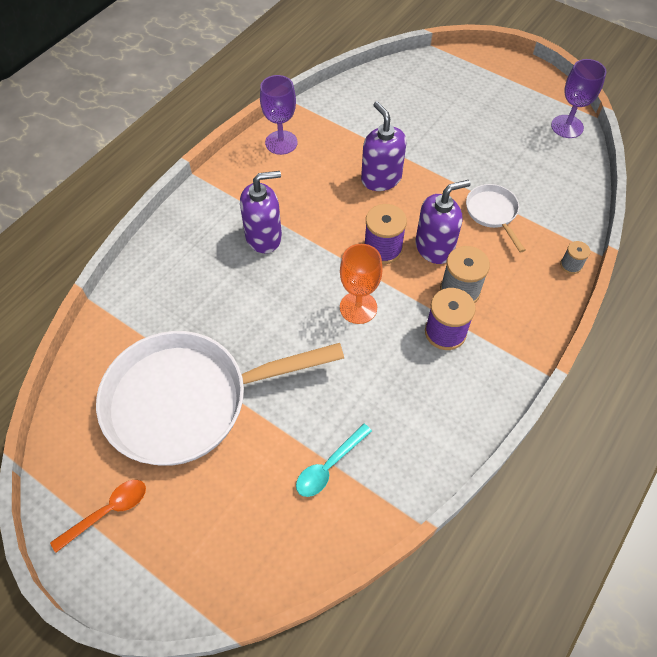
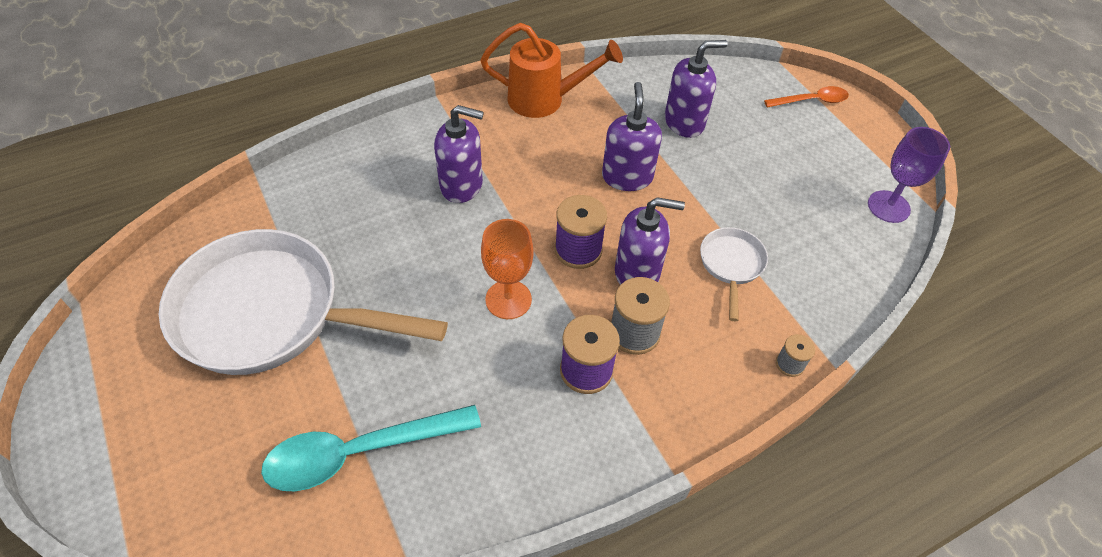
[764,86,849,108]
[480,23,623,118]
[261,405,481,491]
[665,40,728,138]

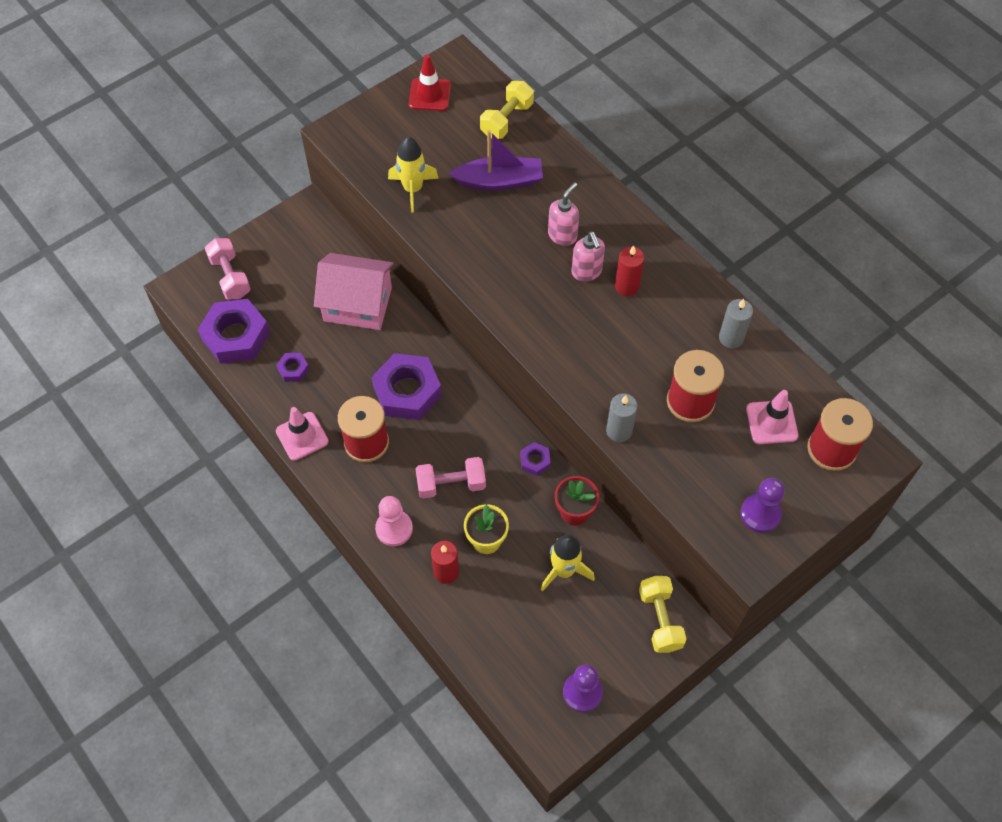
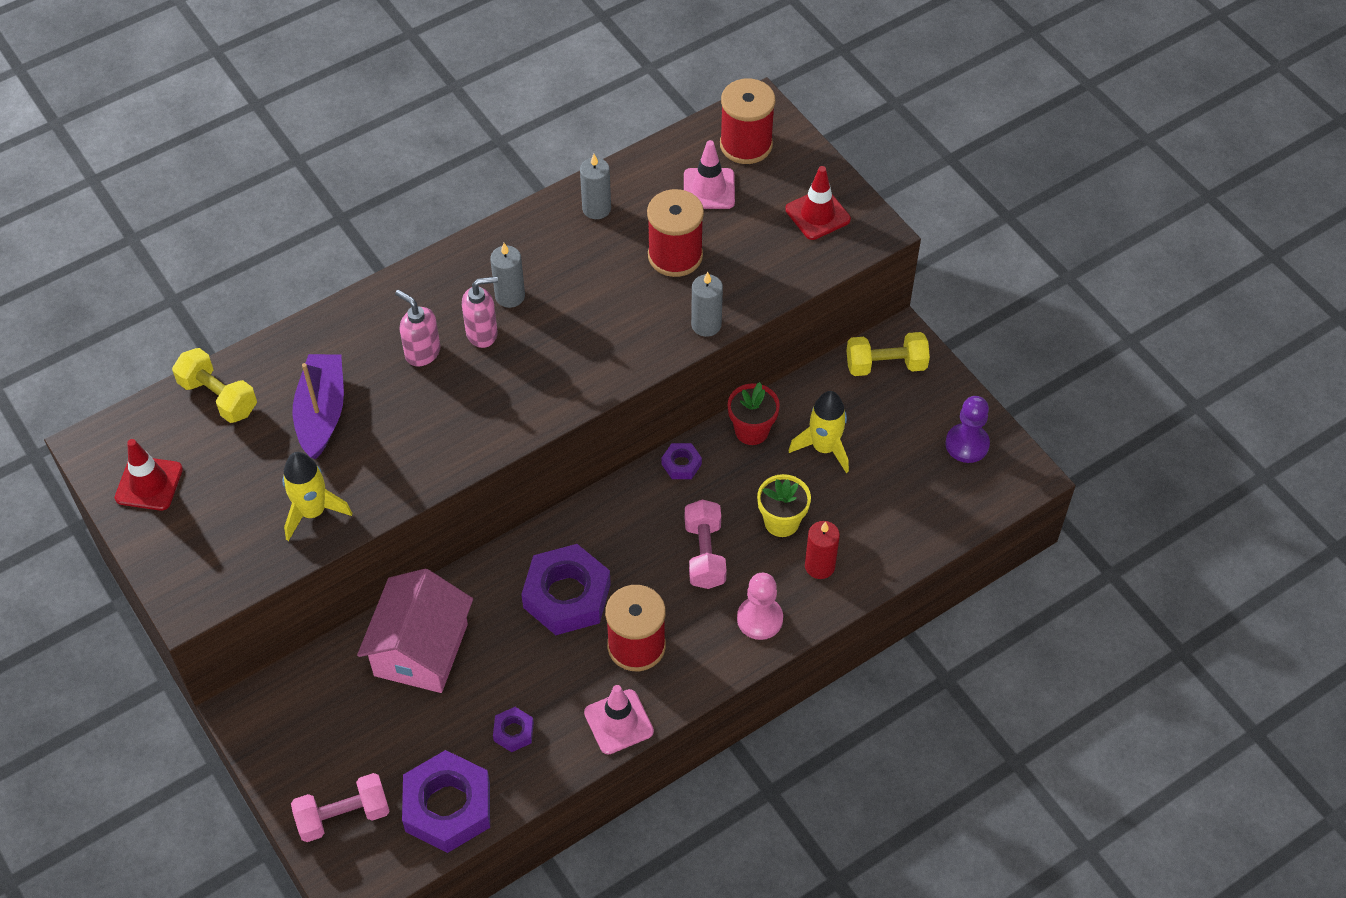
[490,243,525,308]
[785,166,851,240]

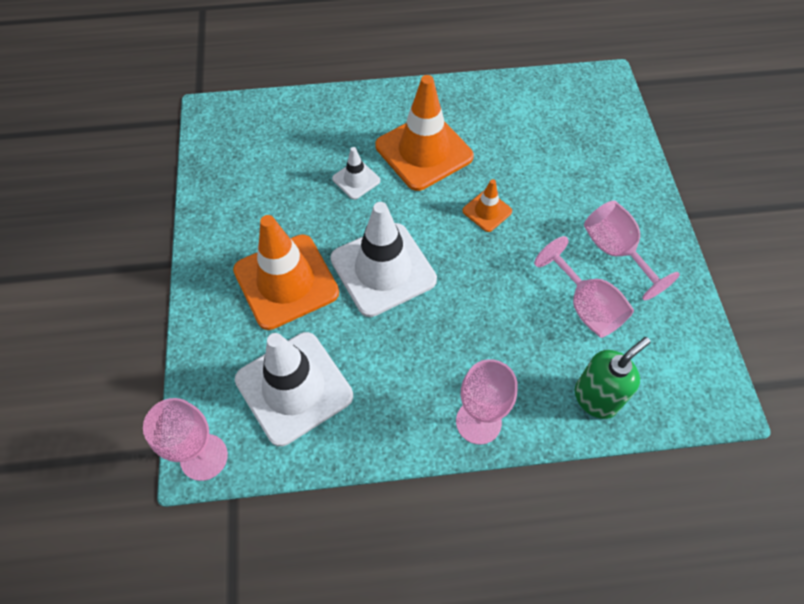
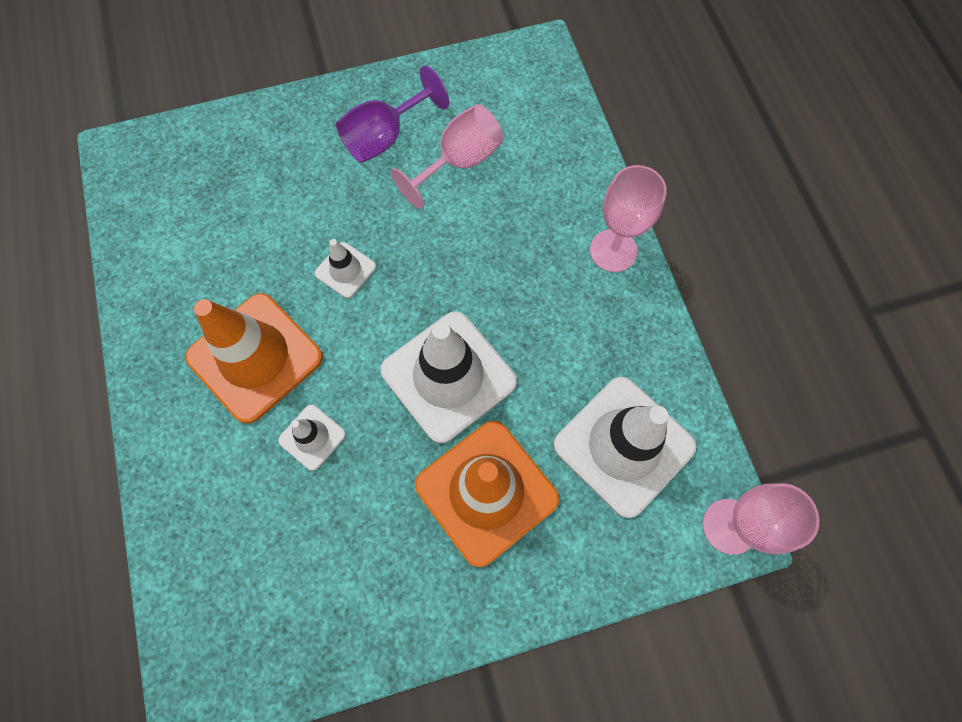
[314,239,376,298]
[575,337,651,419] (first image)
[336,66,449,163]

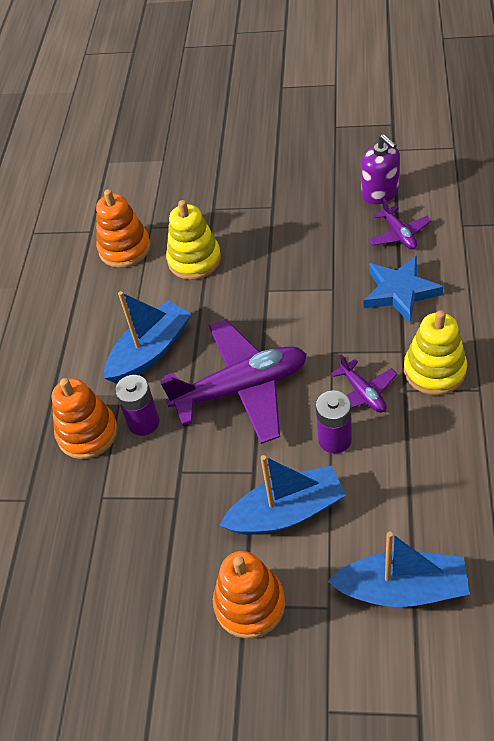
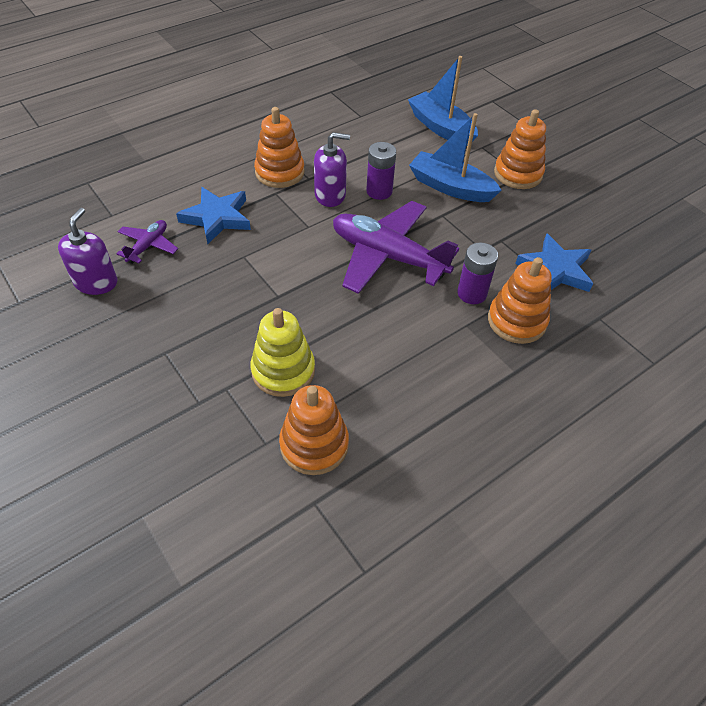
[104,291,191,384] (first image)
[314,132,350,207]
[254,107,304,188]
[515,234,593,292]

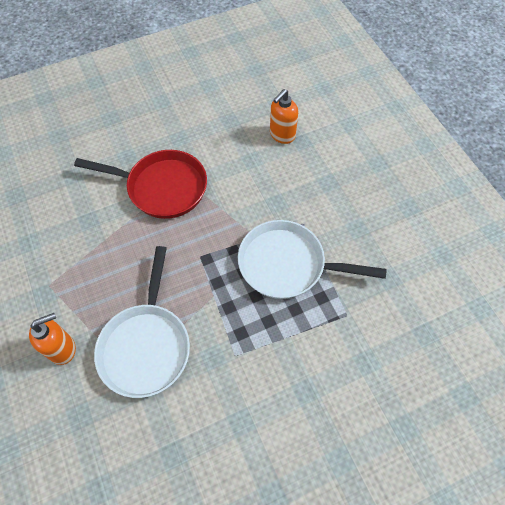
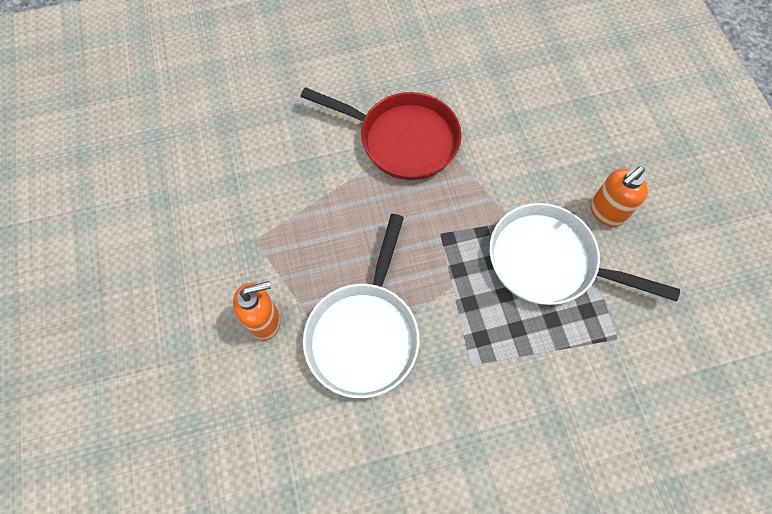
[590,167,648,227]

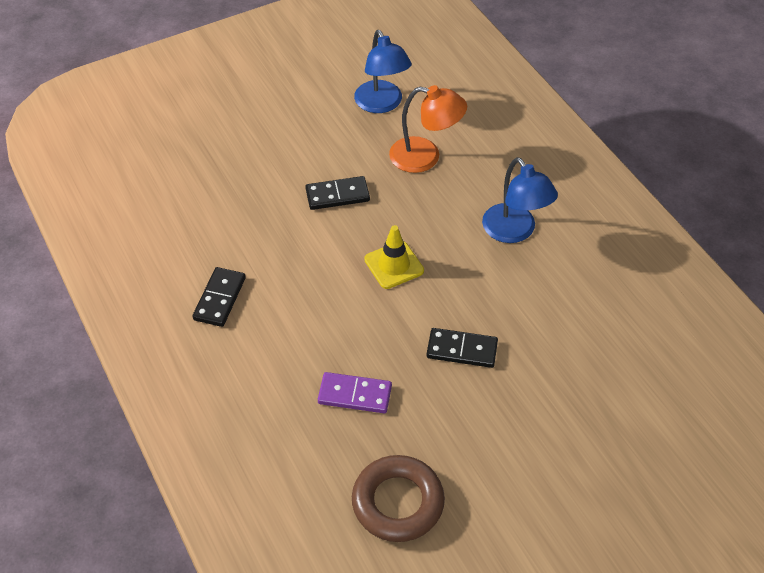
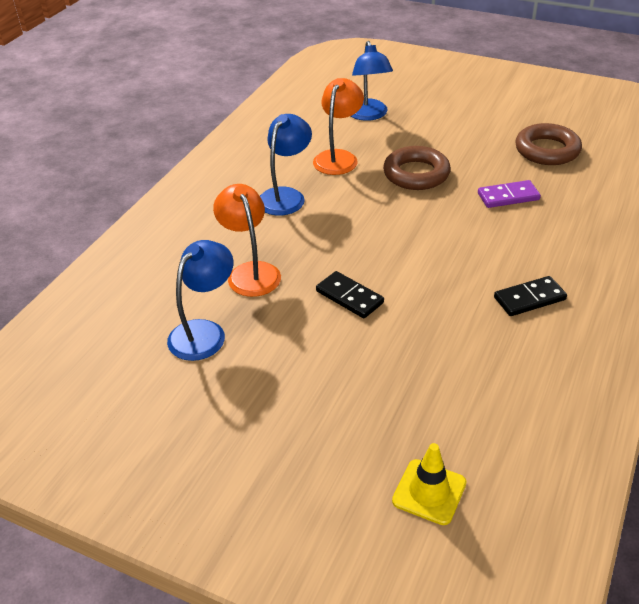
[478,180,541,208]
[392,443,466,525]
[383,146,451,190]
[313,78,364,175]
[351,41,393,121]

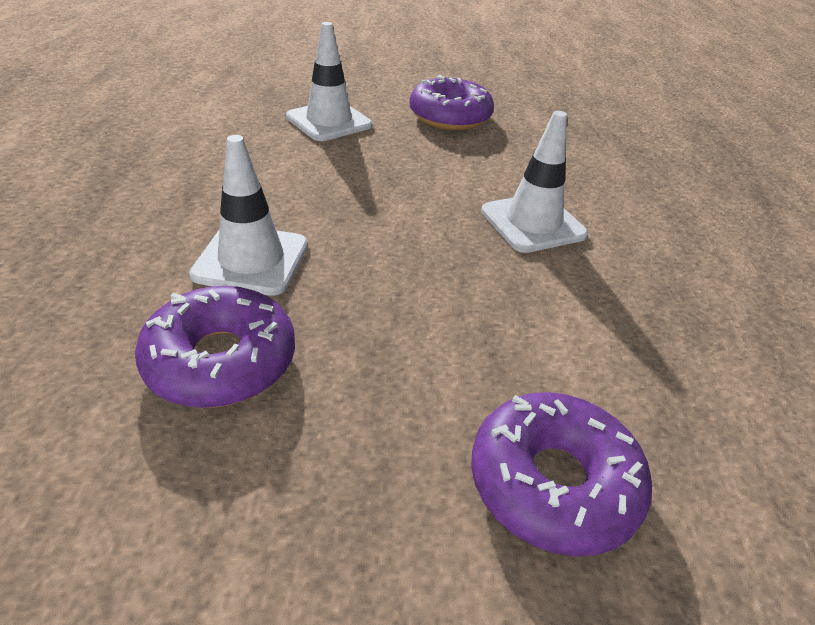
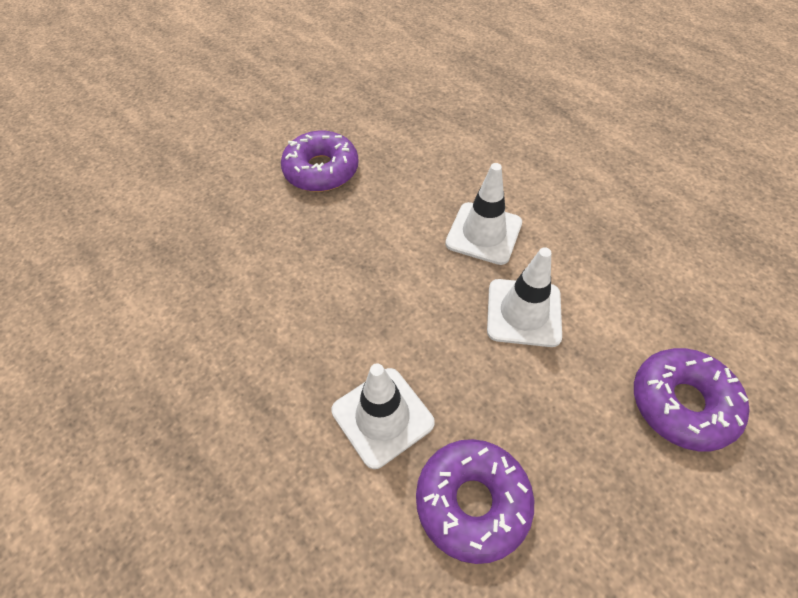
[487,247,562,347]

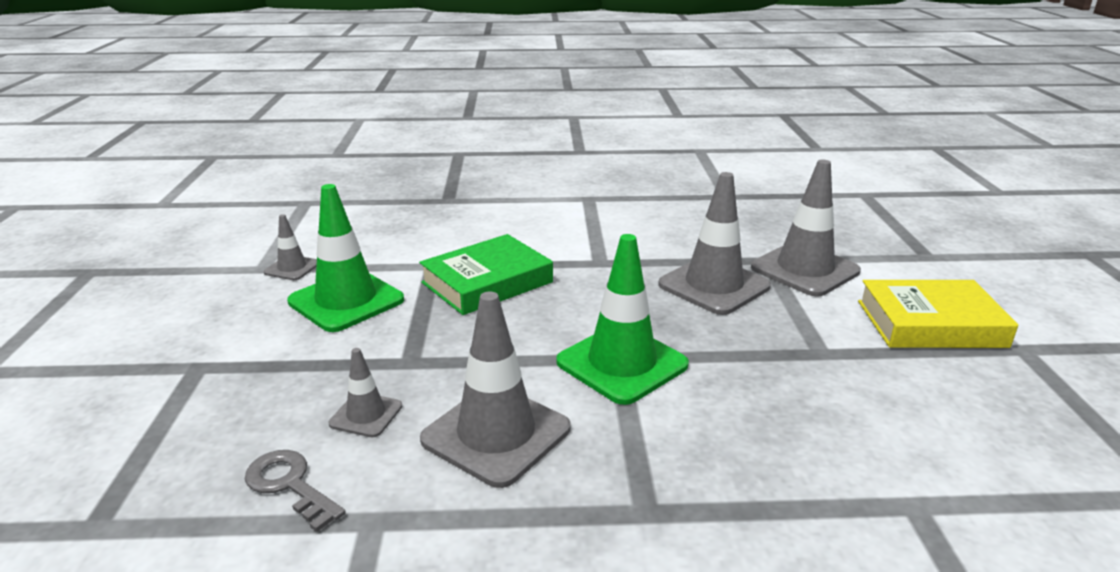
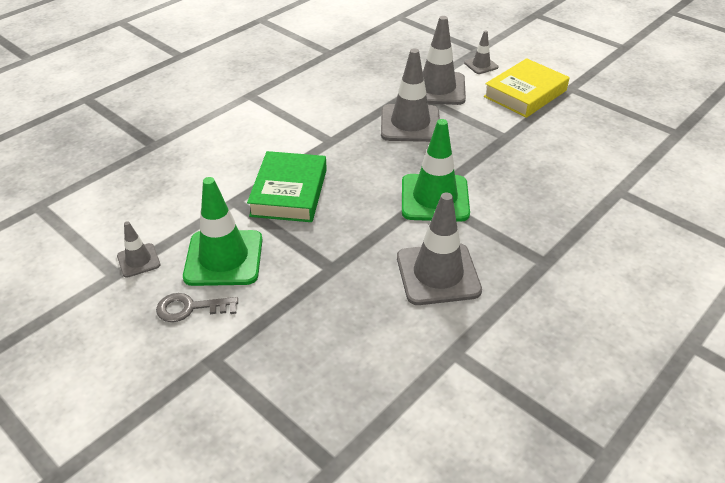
[156,293,238,322]
[464,31,499,74]

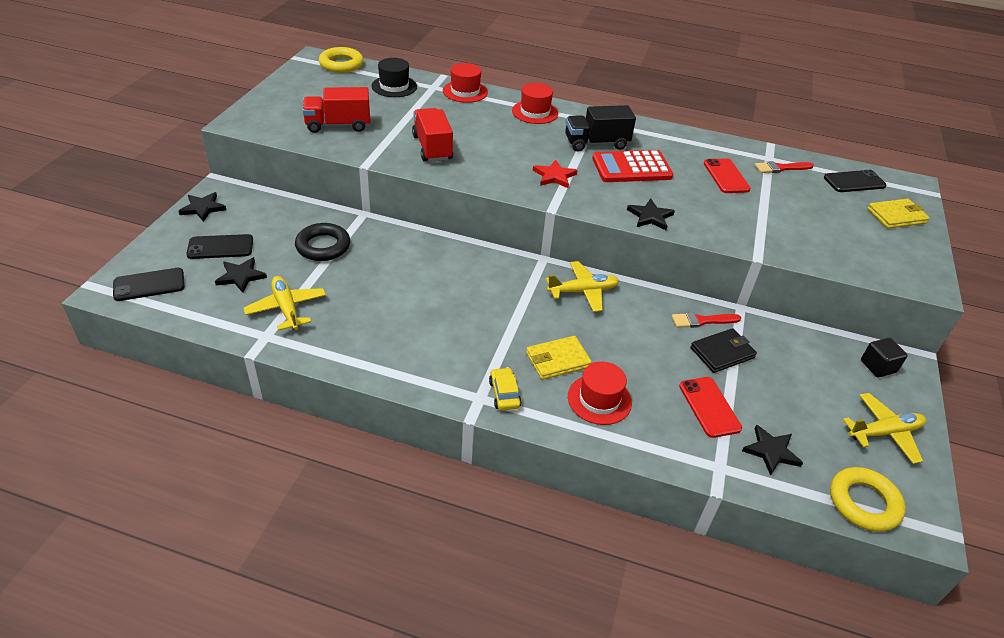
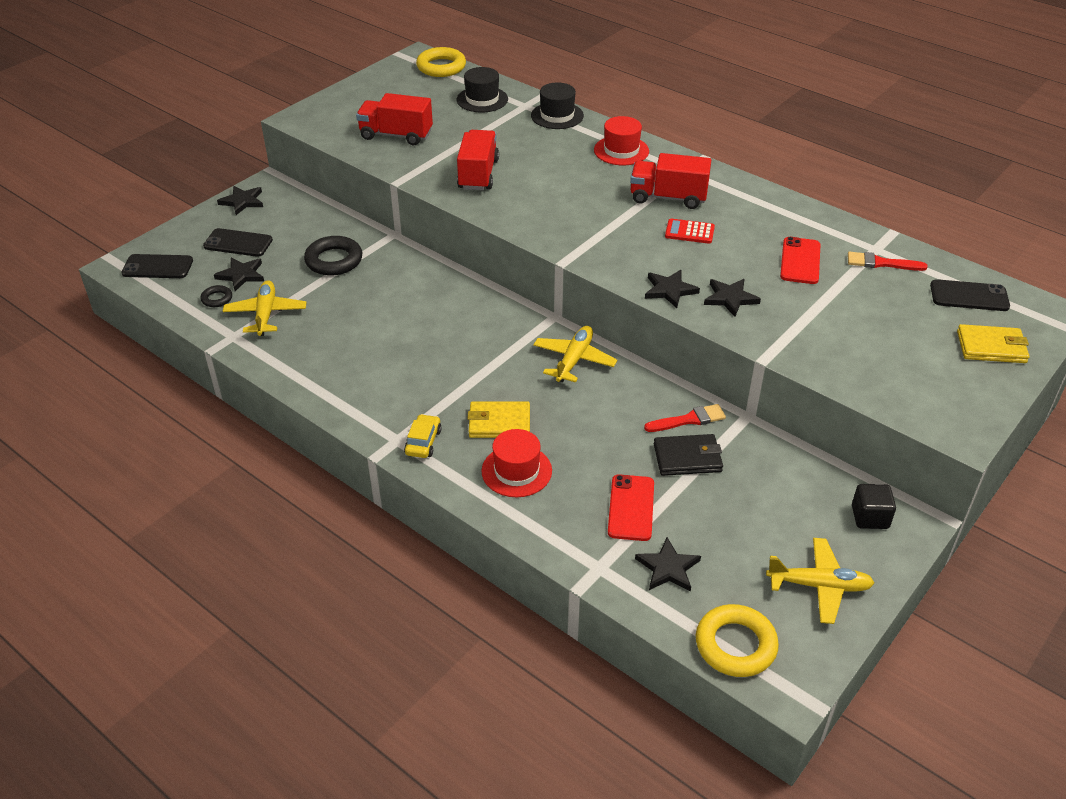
[531,82,584,129]
[533,160,578,188] (first image)
[533,326,617,383]
[630,153,711,209]
[665,219,715,244]
[644,404,726,432]
[200,285,232,307]
[704,279,761,317]

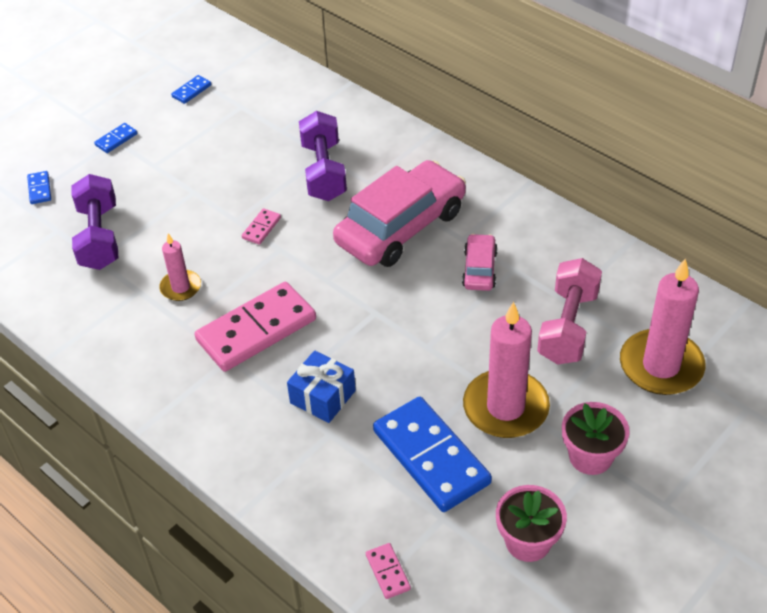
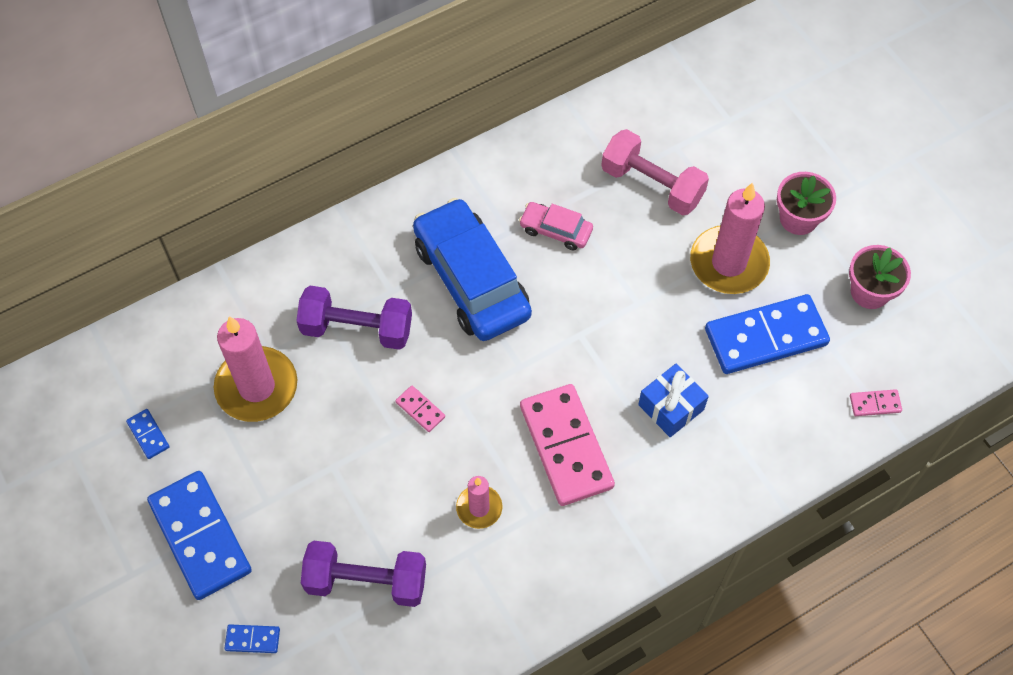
[147,471,252,600]
[413,198,532,341]
[214,316,297,422]

